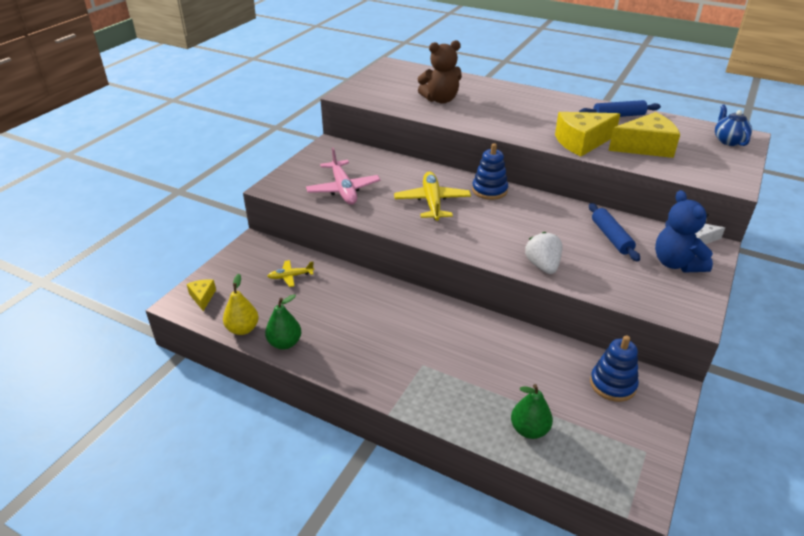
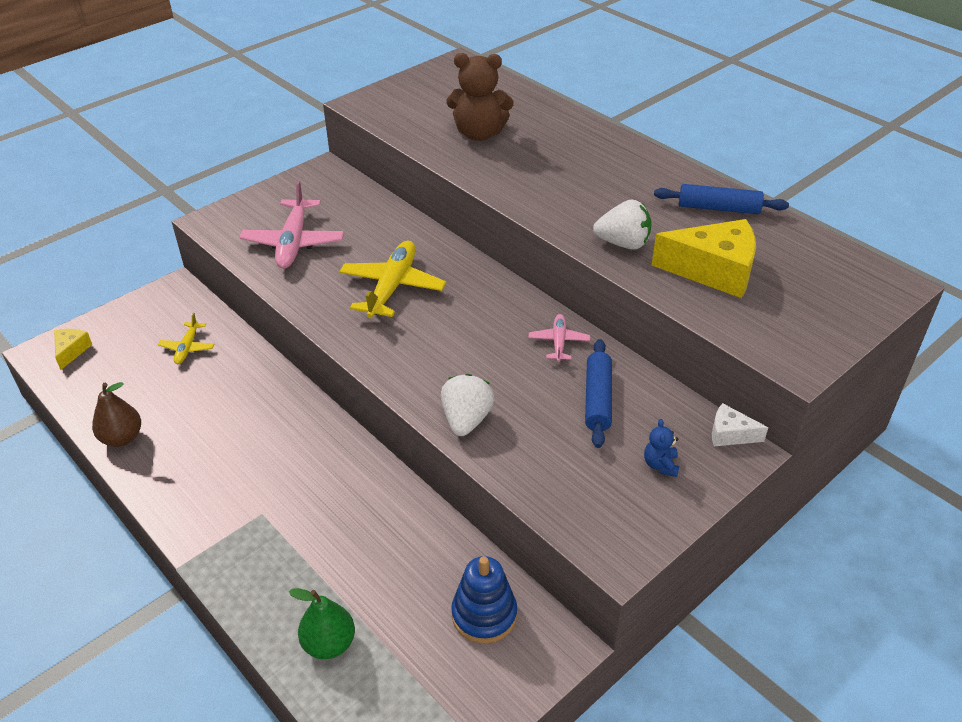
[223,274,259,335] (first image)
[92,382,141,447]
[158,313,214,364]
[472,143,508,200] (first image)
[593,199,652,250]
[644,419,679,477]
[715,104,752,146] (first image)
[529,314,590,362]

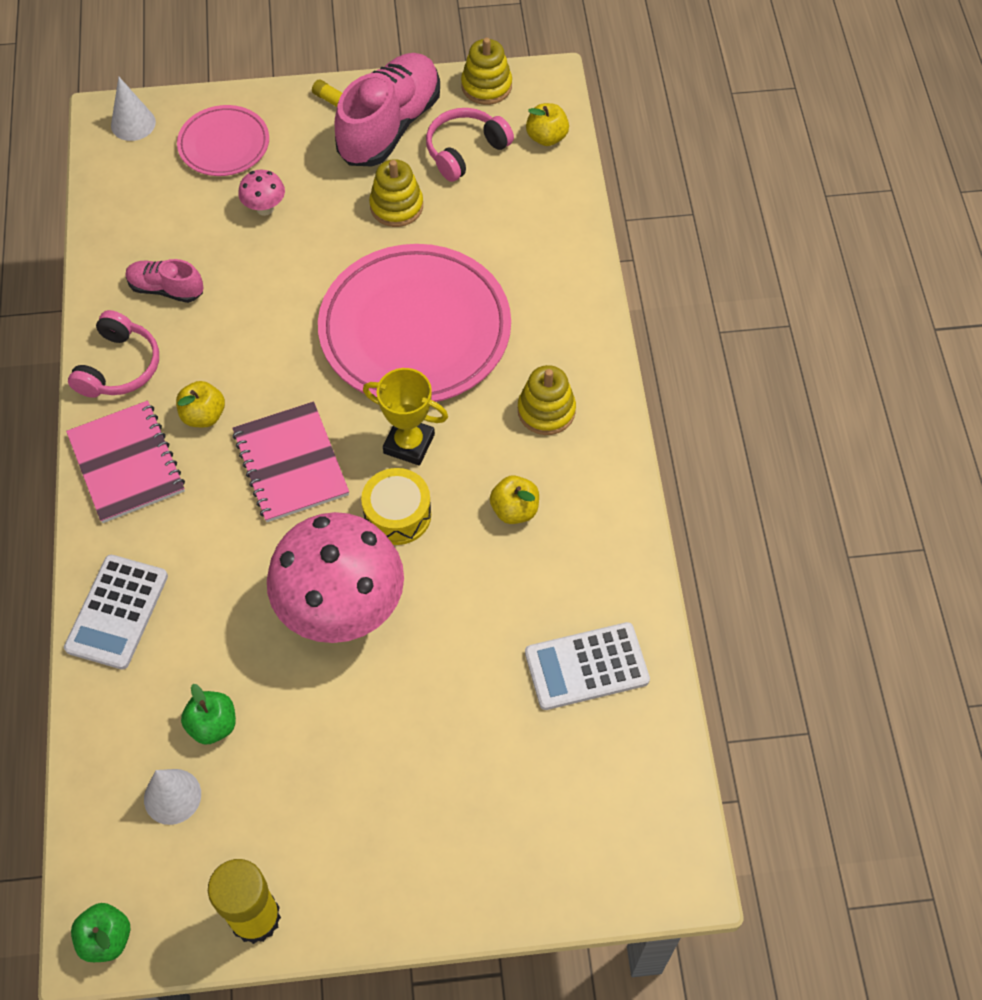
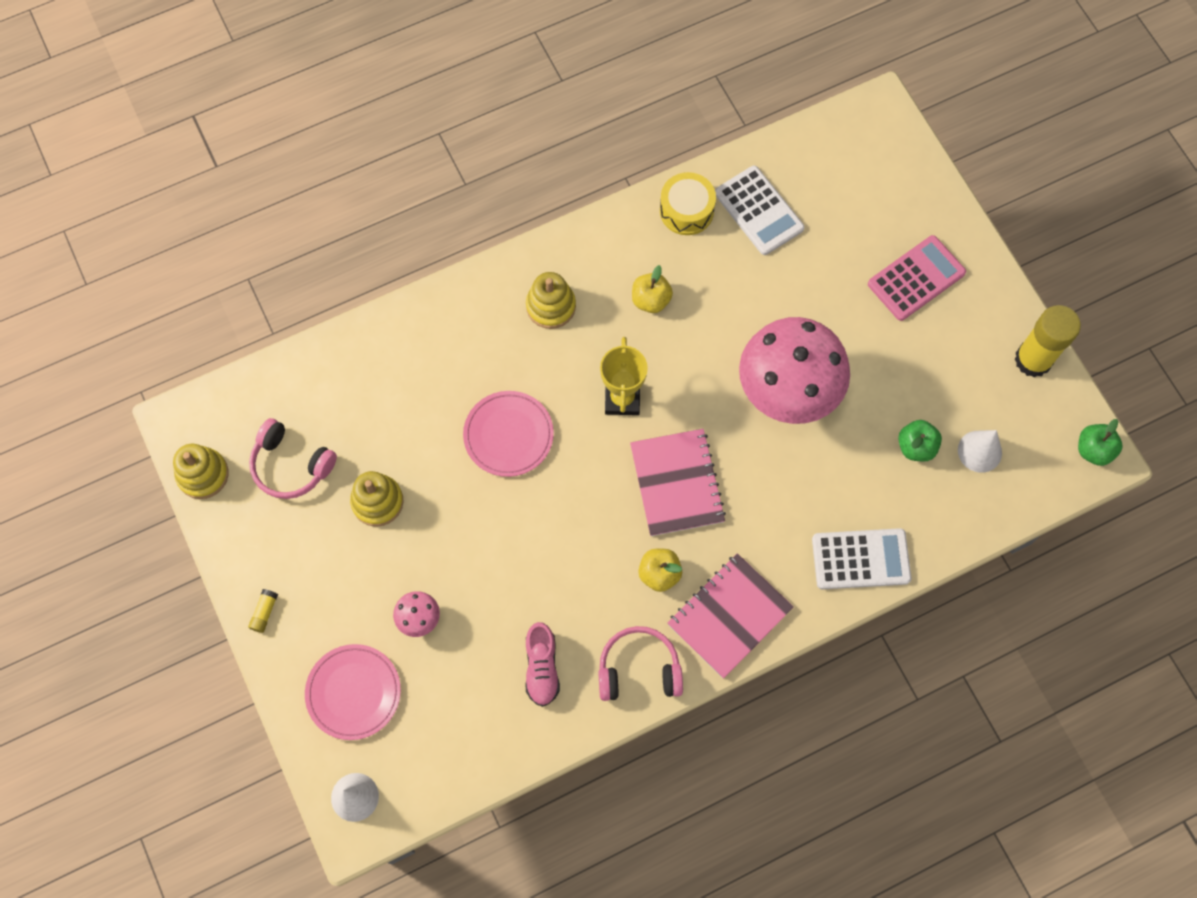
[630,429,726,536]
[463,391,554,477]
[335,53,440,166] (first image)
[660,172,716,235]
[526,103,569,146] (first image)
[868,235,966,321]

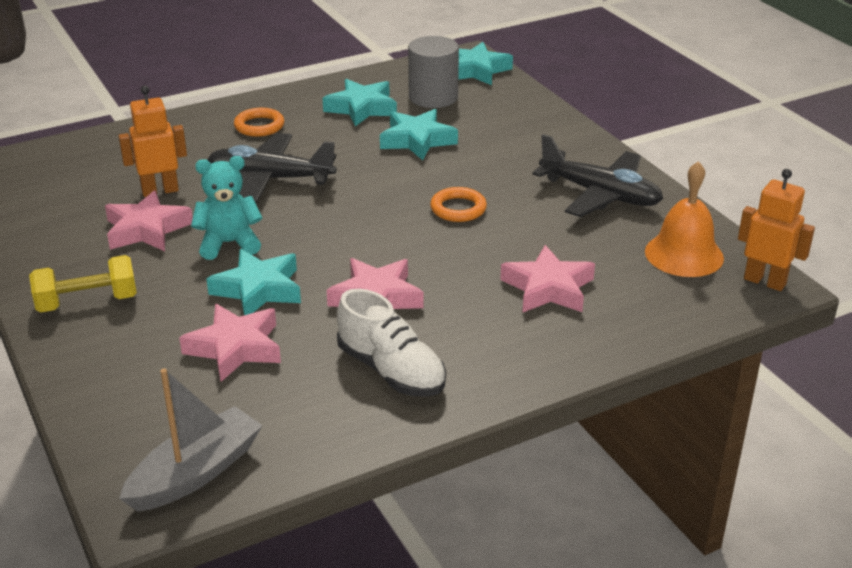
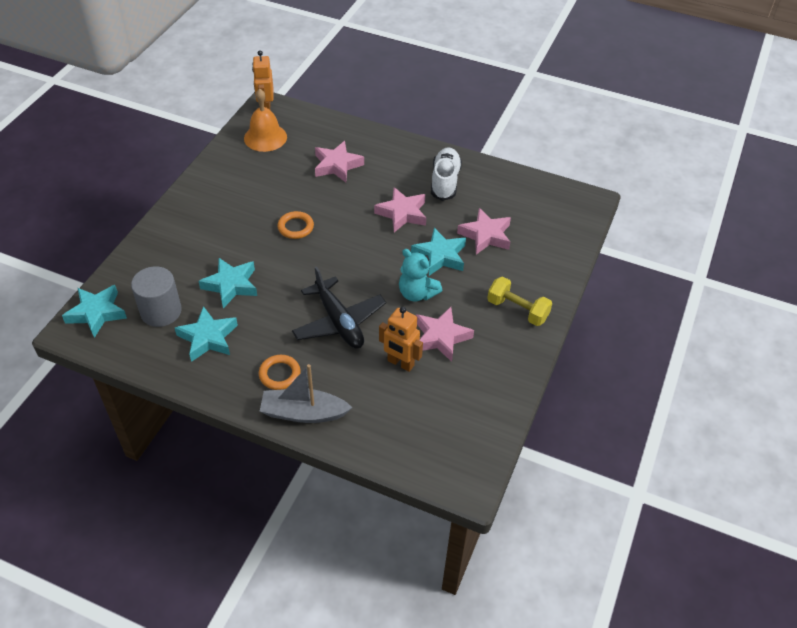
[260,364,353,423]
[533,134,663,217] (first image)

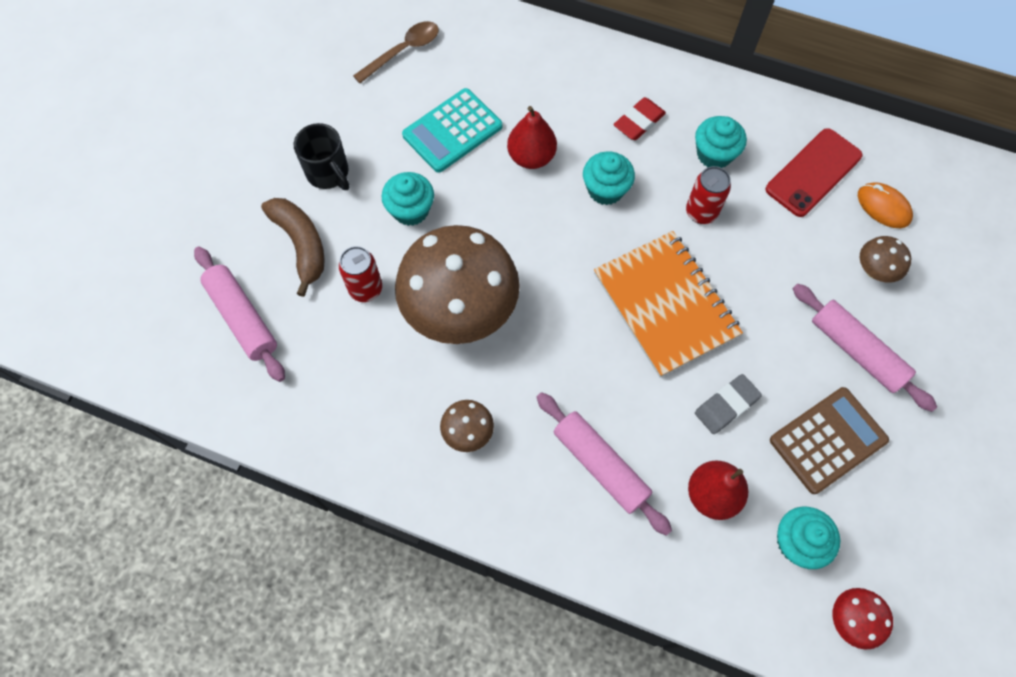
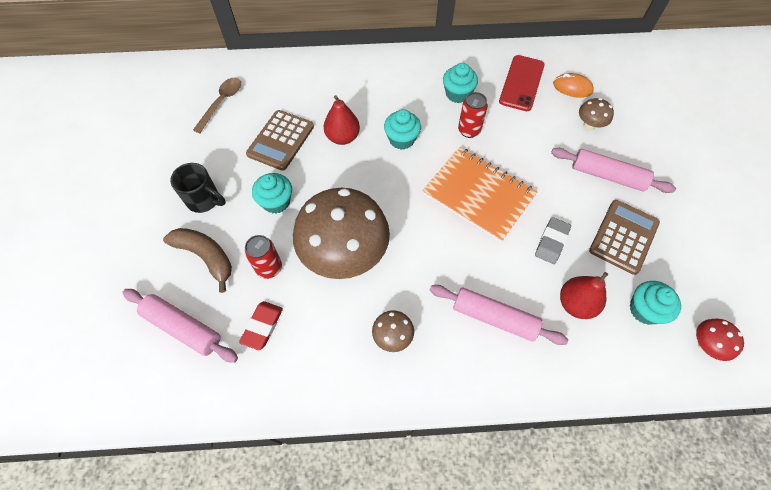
[246,110,314,171]
[239,301,283,350]

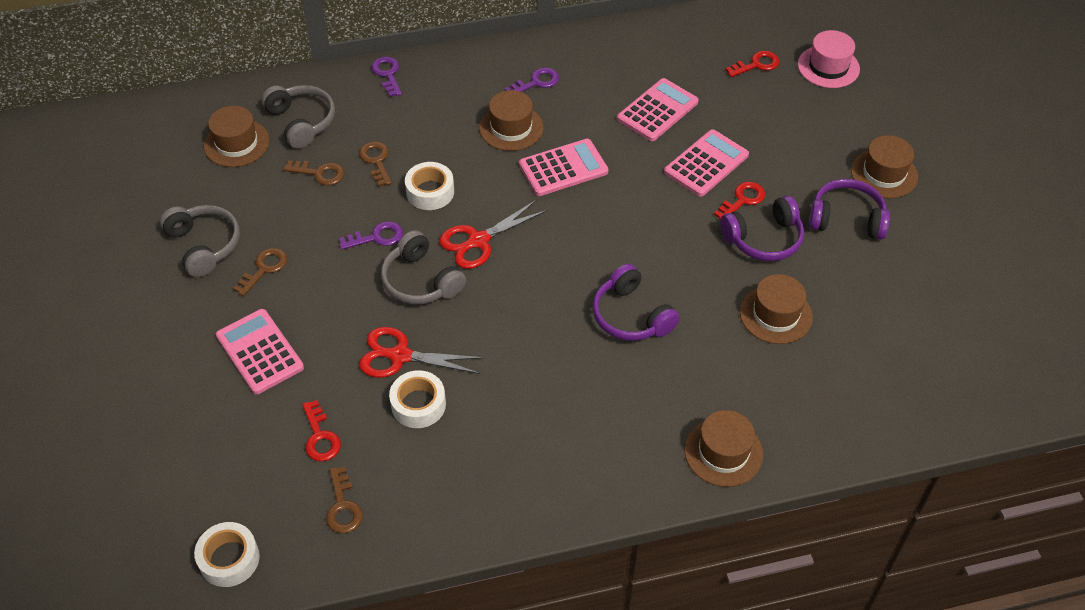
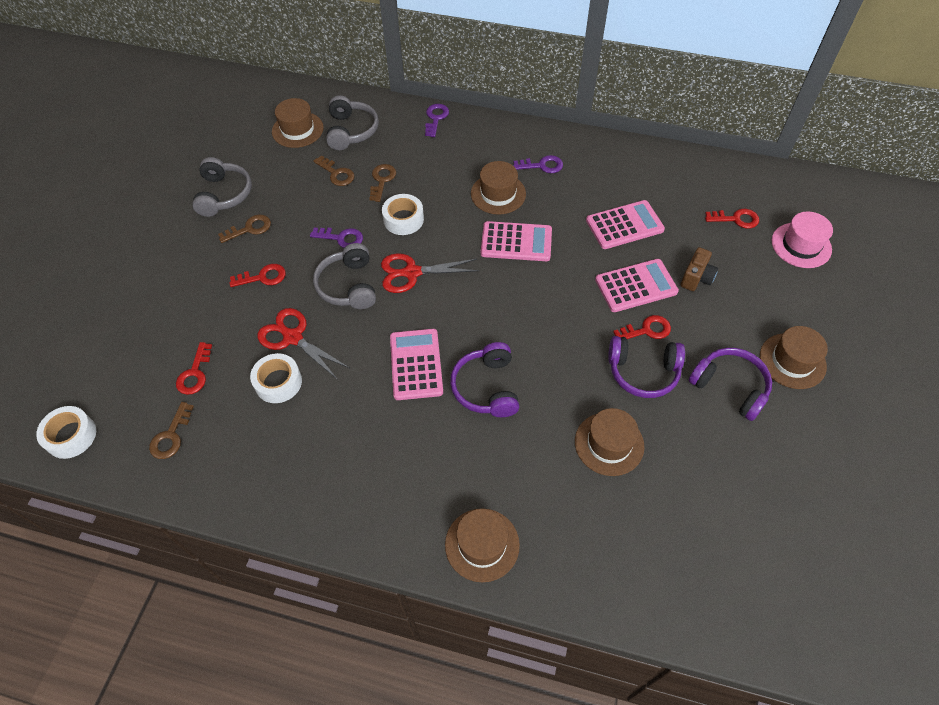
[390,329,443,400]
[229,264,286,287]
[681,247,718,291]

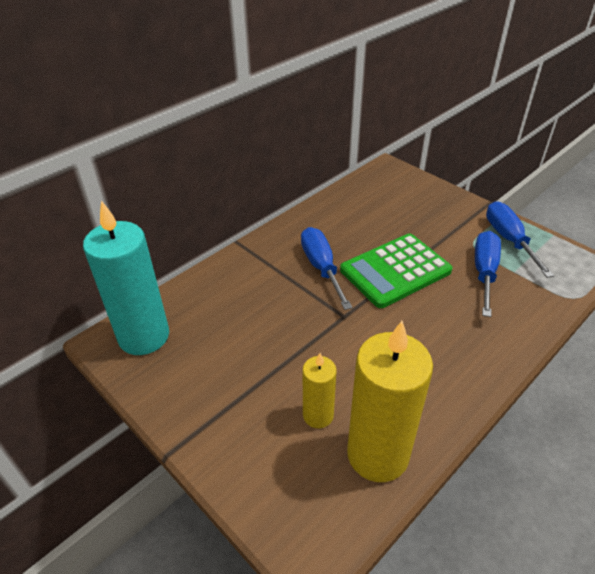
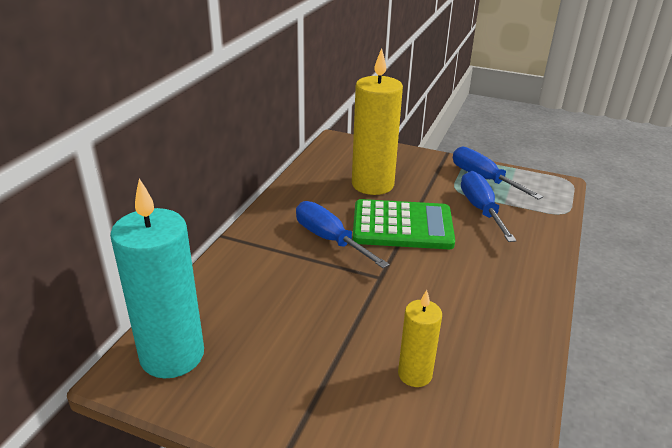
[352,199,455,249]
[352,48,403,195]

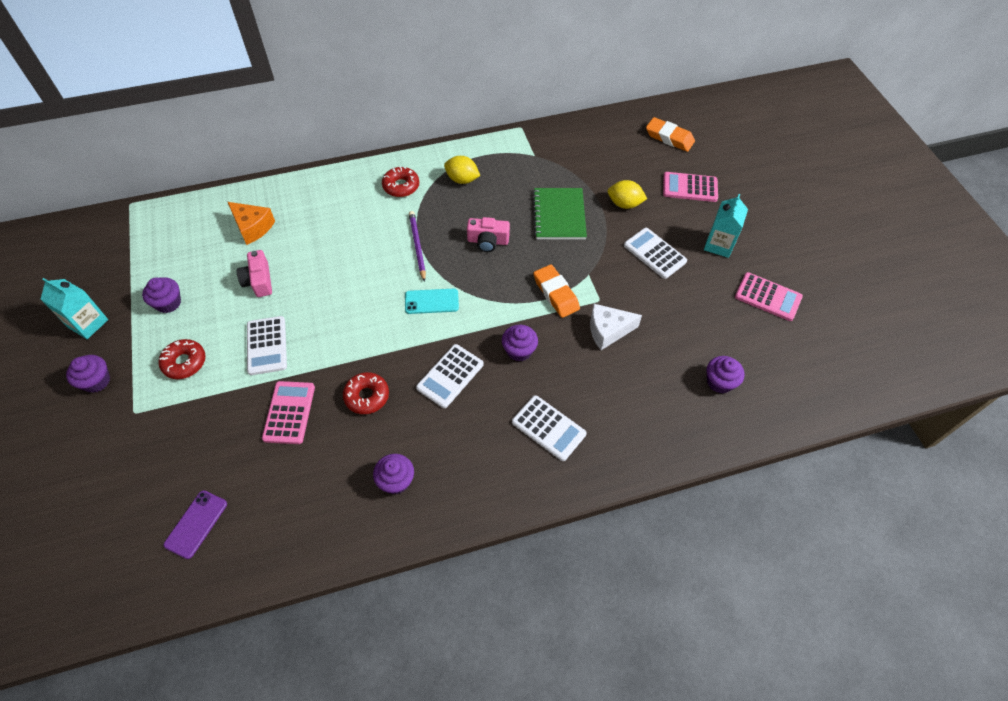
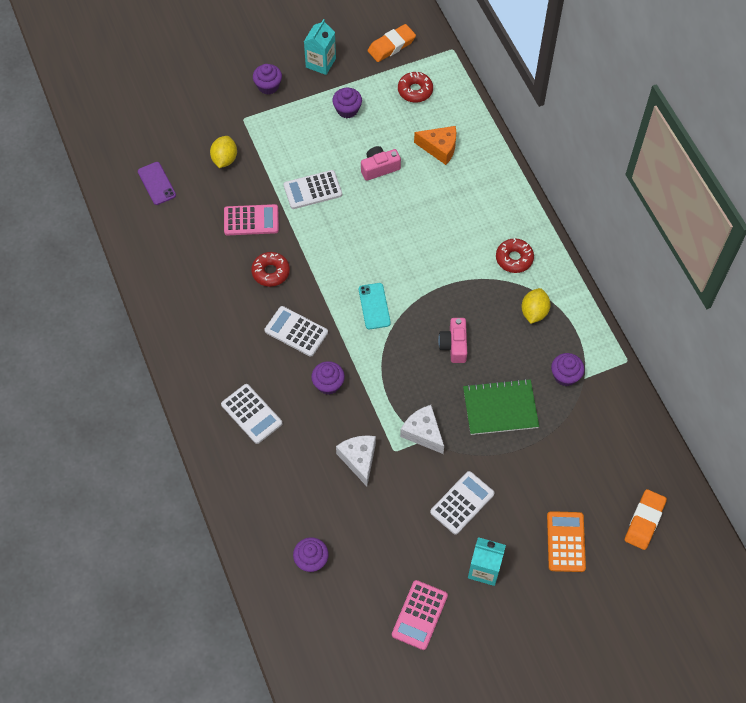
[398,72,433,103]
[138,162,176,205]
[414,126,456,165]
[551,353,584,386]
[409,211,426,282] (first image)
[221,384,283,444]
[368,24,416,62]
[210,136,237,168]
[547,511,586,572]
[400,405,444,454]

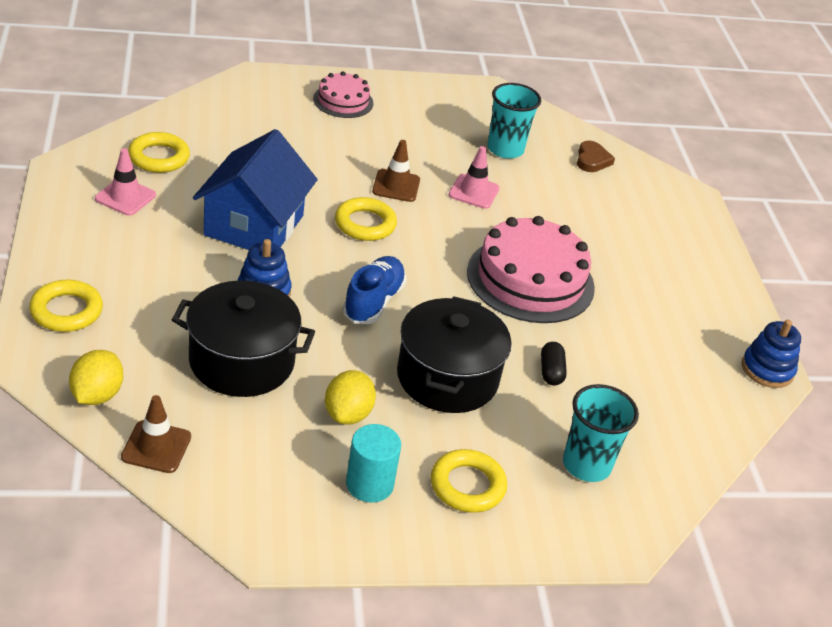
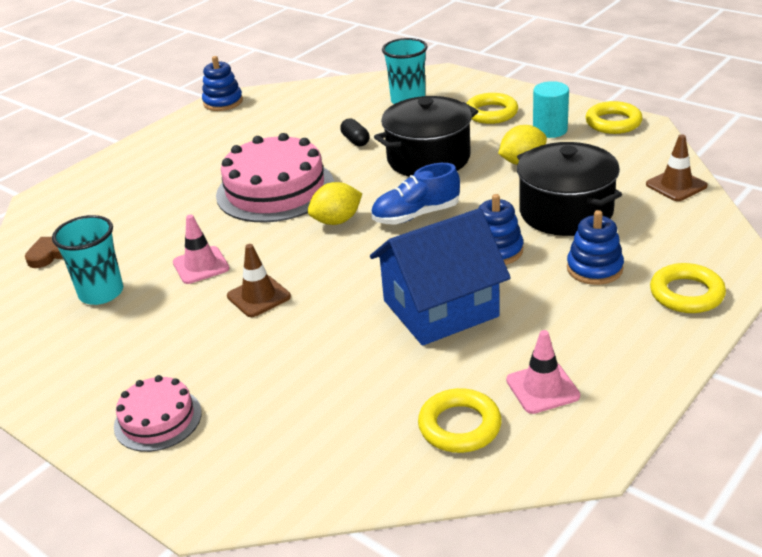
[308,182,362,225]
[585,101,642,134]
[340,118,369,146]
[567,210,624,285]

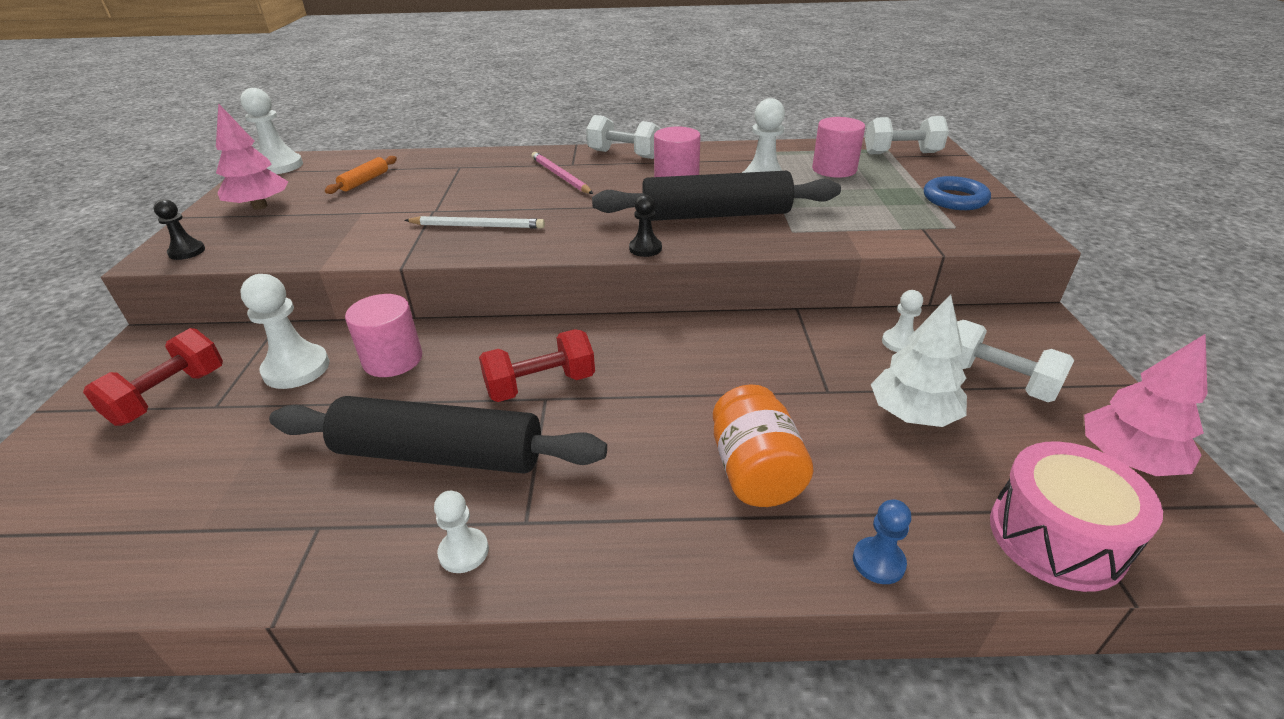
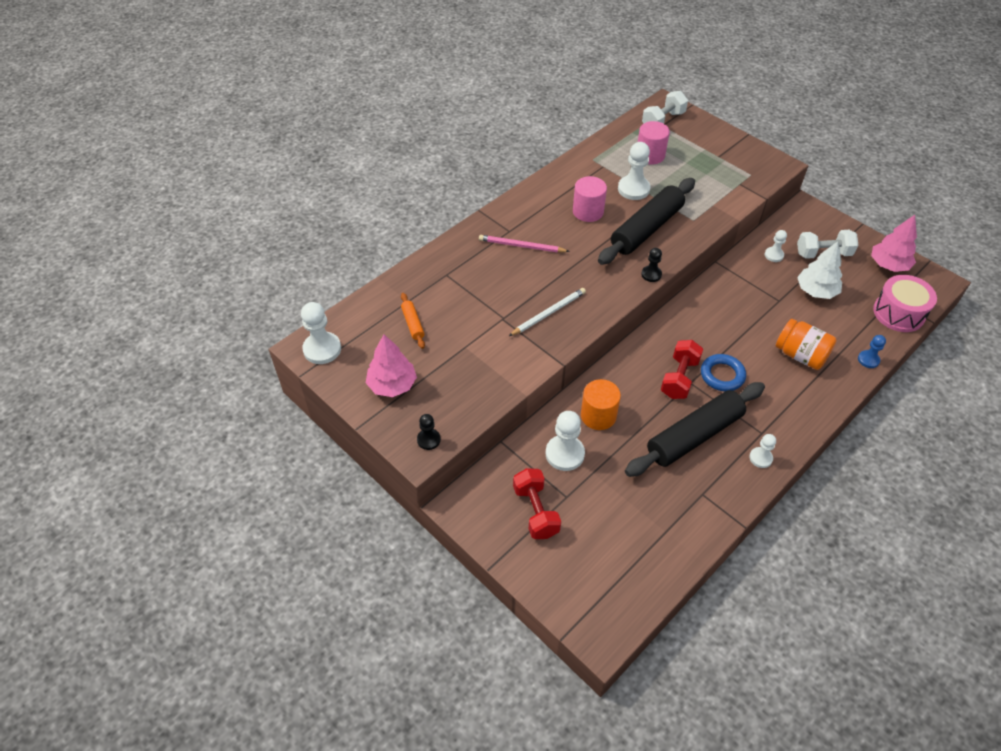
[581,379,621,430]
[586,115,660,159] (first image)
[701,354,746,391]

